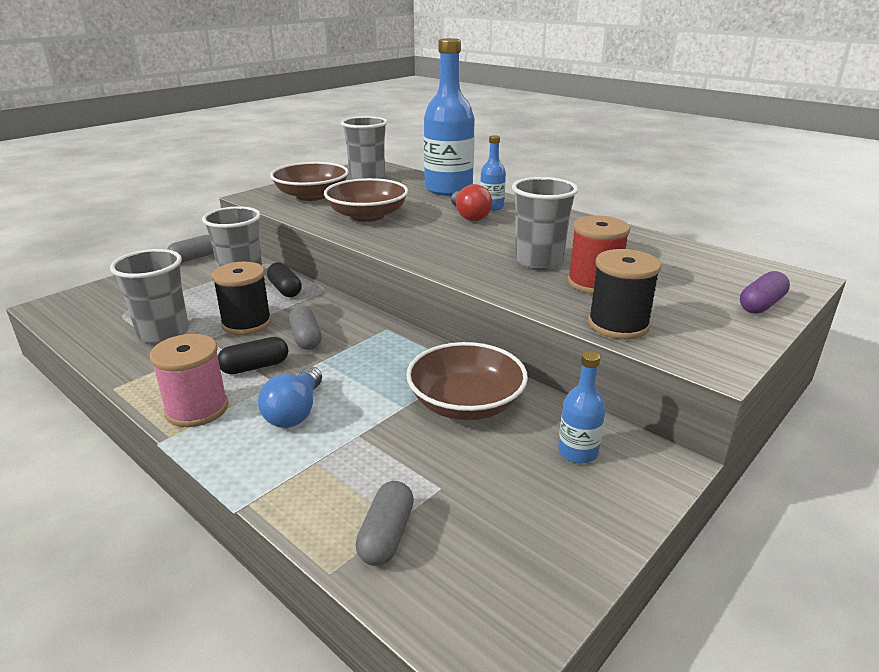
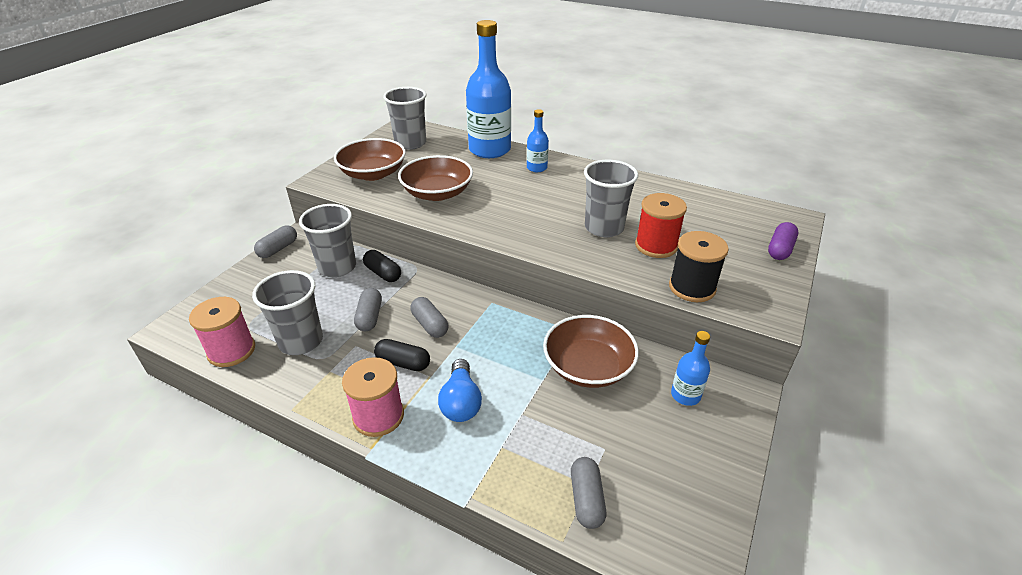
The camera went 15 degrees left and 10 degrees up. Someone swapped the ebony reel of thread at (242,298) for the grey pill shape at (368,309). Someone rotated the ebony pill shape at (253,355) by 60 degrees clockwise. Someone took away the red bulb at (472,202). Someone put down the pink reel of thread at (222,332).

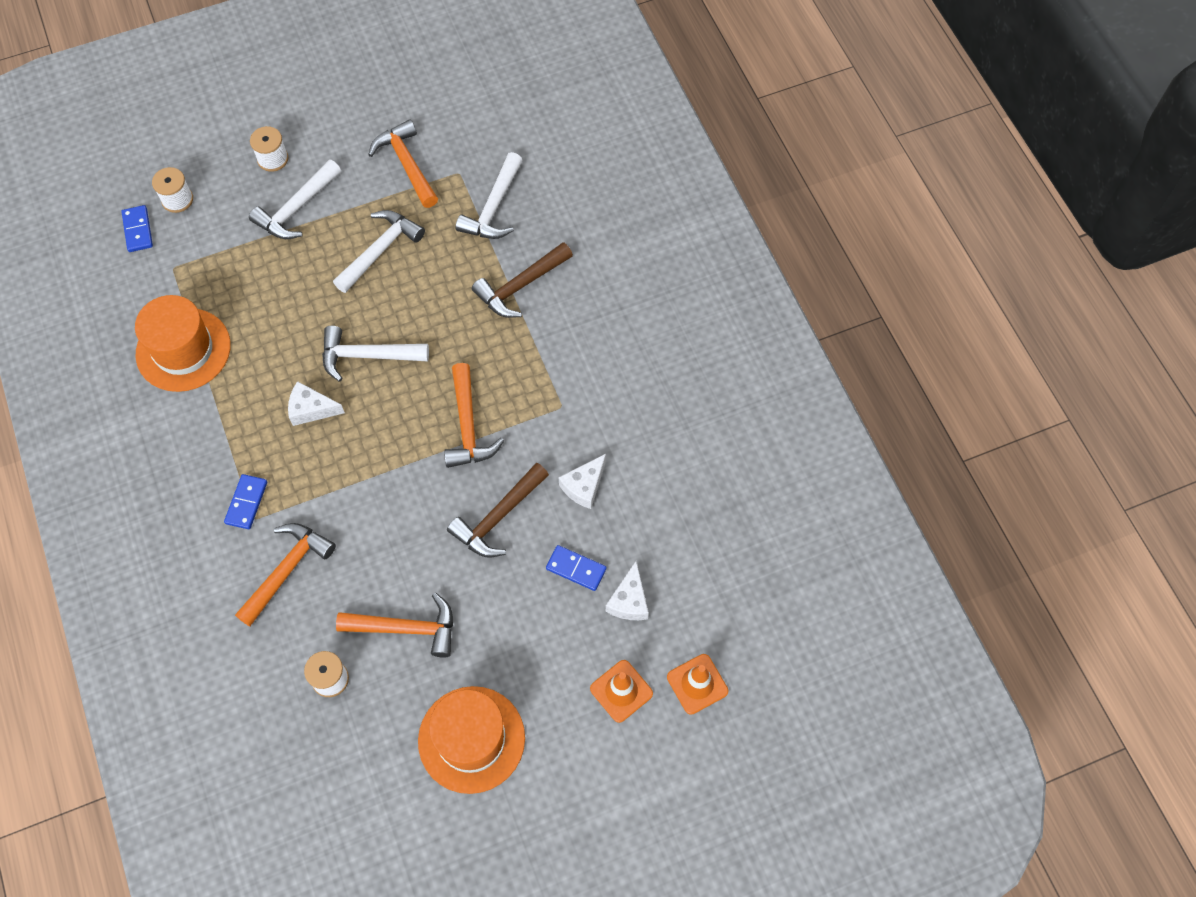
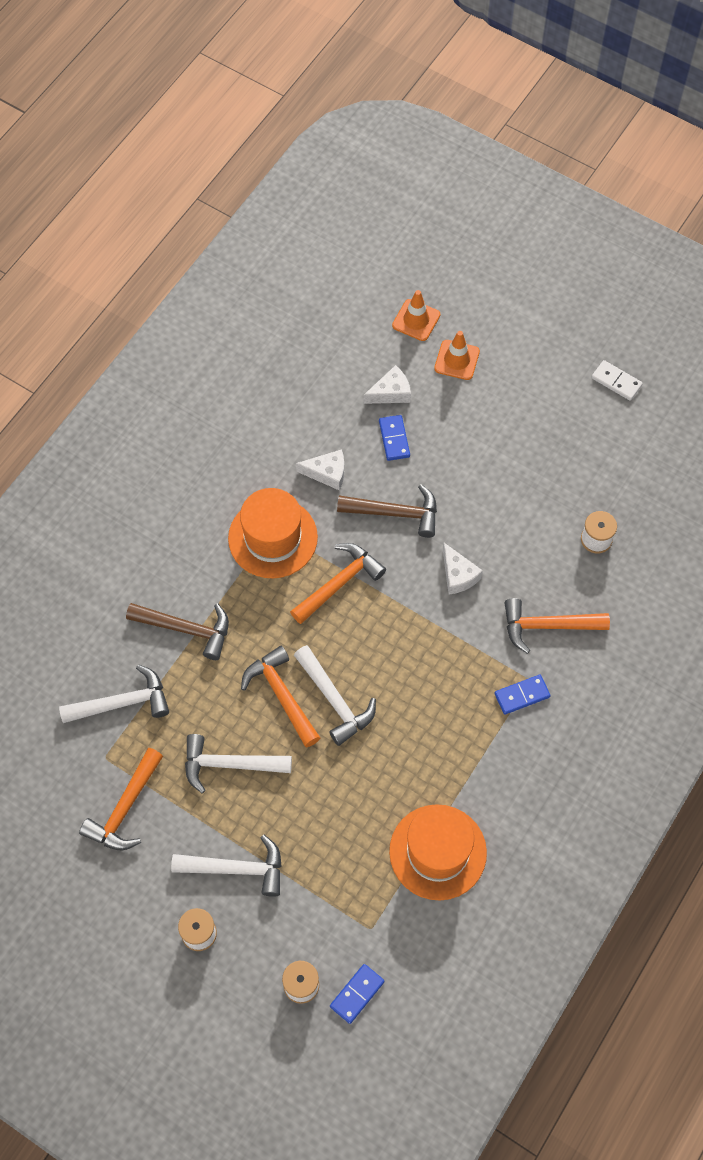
The camera went 125 degrees left and 0 degrees up. Someone carried the white piece of cheese from (316,403) to (463,568). Someone carried the orange carpenter's hammer from (394,625) to (280,696). Someone carried the orange tall hat from (471,740) to (273,533). Someone put down the white domino tile at (617,380).

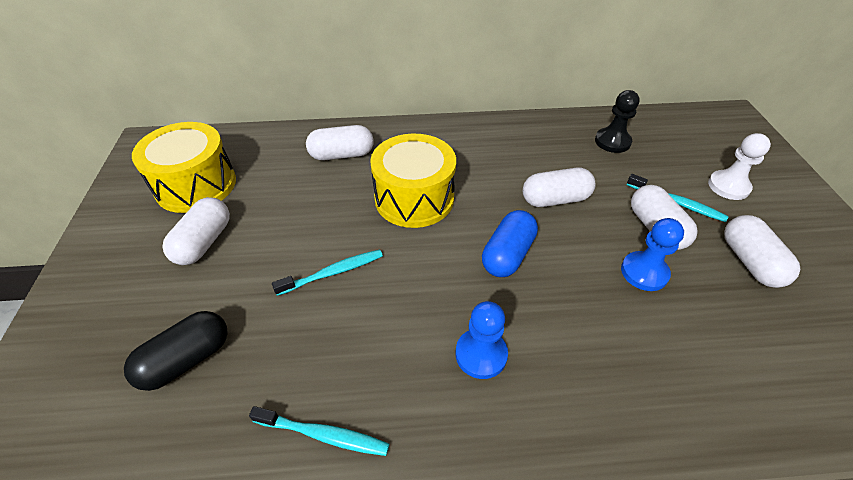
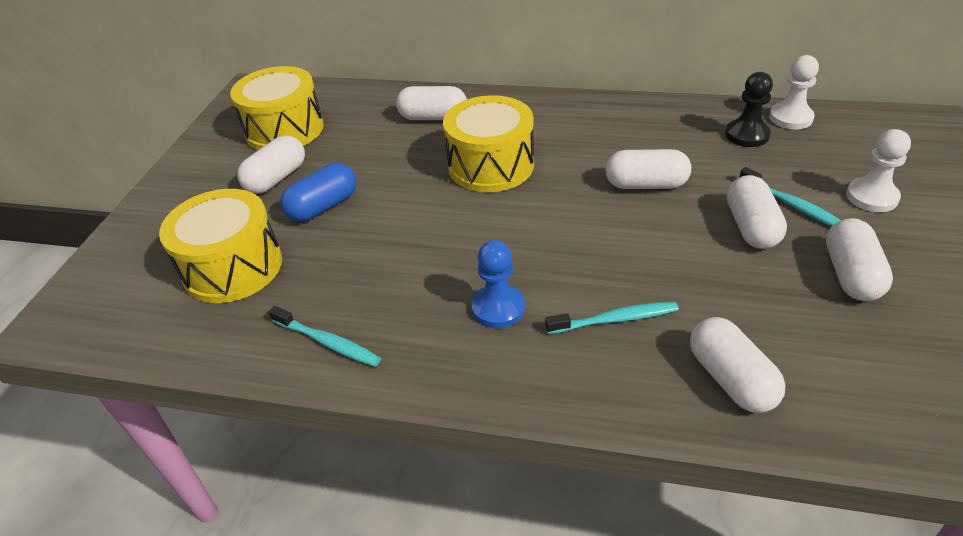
The camera went 20 degrees right and 5 degrees down. Someone swapped the ebony pill shape at (176,351) for the bright yellow snare drum at (220,246). Someone carried the turquoise toothbrush from (327,272) to (612,318). Someone carried the cobalt pill shape from (510,243) to (318,192). Someone took away the cobalt game pawn at (652,254). Someone put down the white pill shape at (738,365). Someone put down the white game pawn at (794,92).

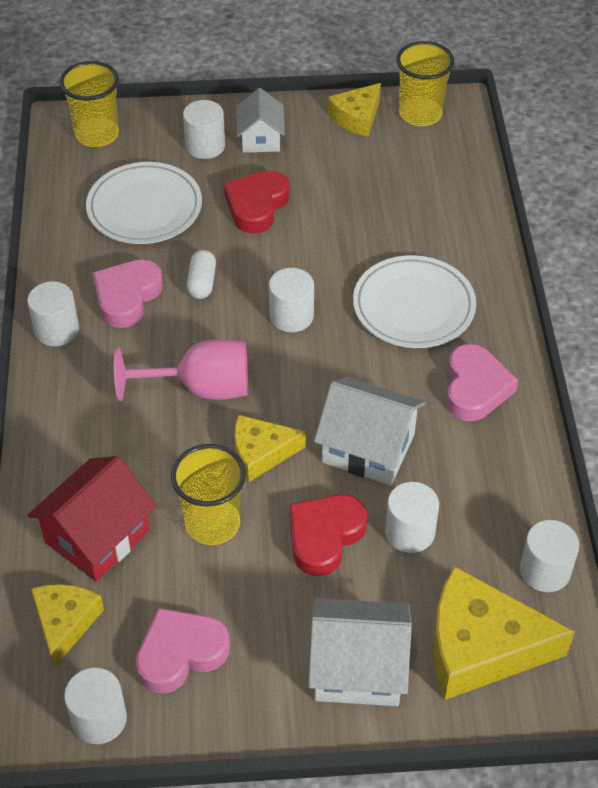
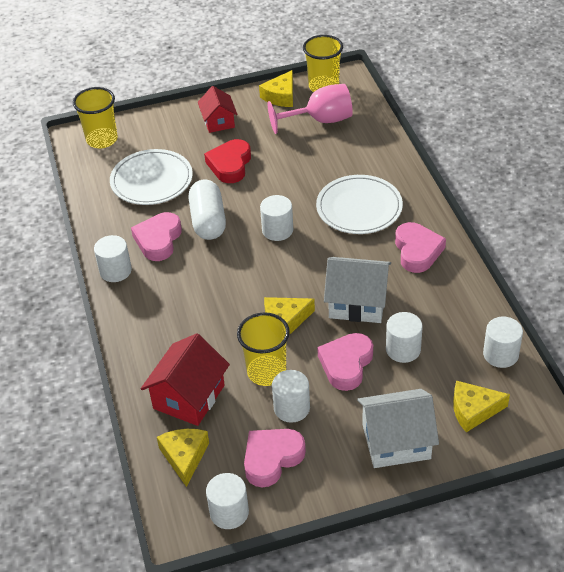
The camera went 10 degrees left and 5 degrees down. Someone carried the pink goblet from (181,370) to (310,109). Someone carried the white solid cylinder from (204,129) to (291,396). Someone scaled the white pill shape at (201,274) by 1.78. Someone repainted the white cottage at (260,120), which became the red cottage at (217,109). Someone repainted the red love heart at (328,535), which became the pink love heart at (345,362). Someone scaled the bright yellow piece of cheese at (504,633) by 0.58.

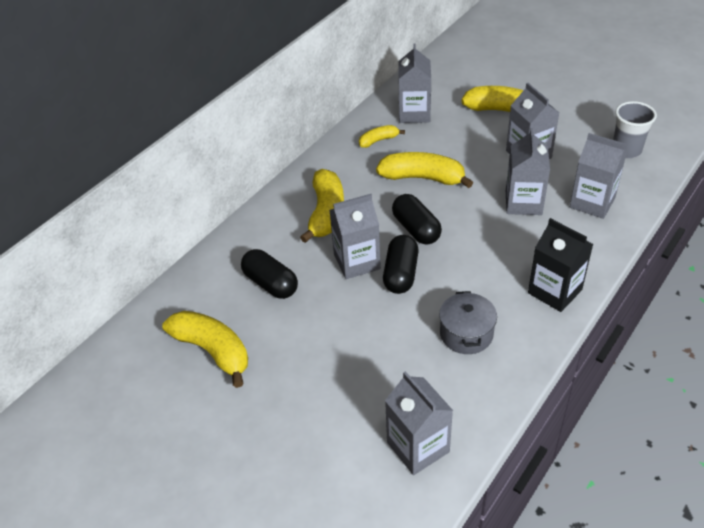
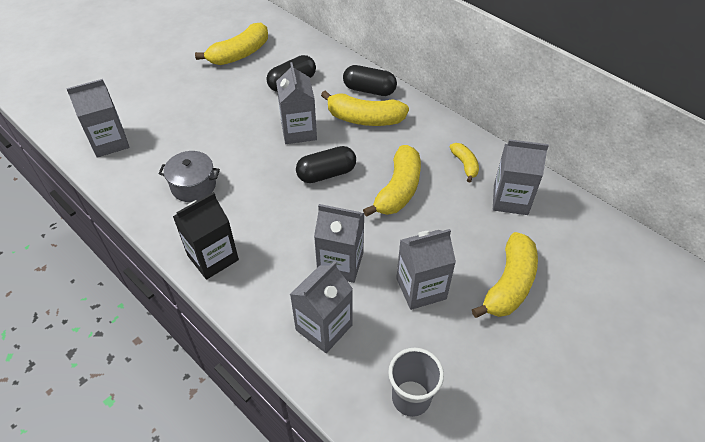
The camera went 95 degrees right and 5 degrees up. Someone carried the ebony pill shape from (401,264) to (370,80).

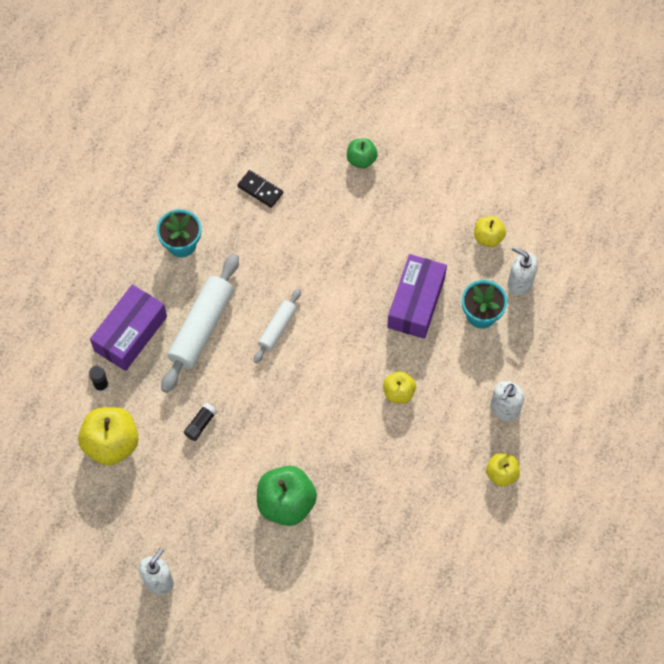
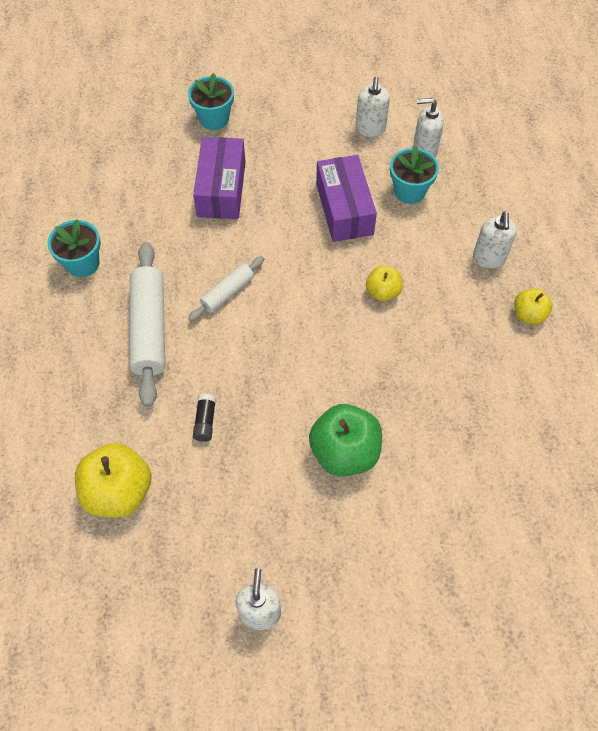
The camera went 30 degrees left and 5 degrees down. Someone took away the ebony stick of glue at (99,379). Someone carried the violet box from (128,327) to (219,178). Someone took away the ebony domino tile at (260,189). Someone rotated the white dough roller at (277,325) by 45 degrees clockwise. Someone swapped the leaf-green apple fruit at (362,153) for the turquoise flower pot at (211,101). Someone swapped the bright yellow apple fruit at (490,231) for the white soap pump at (373,106).

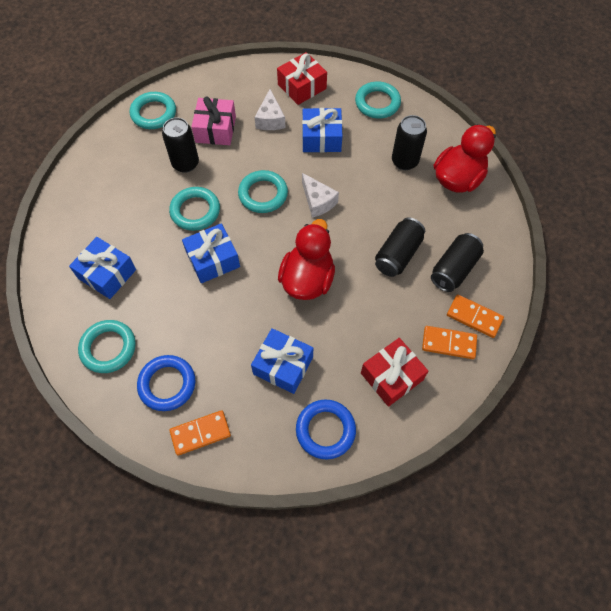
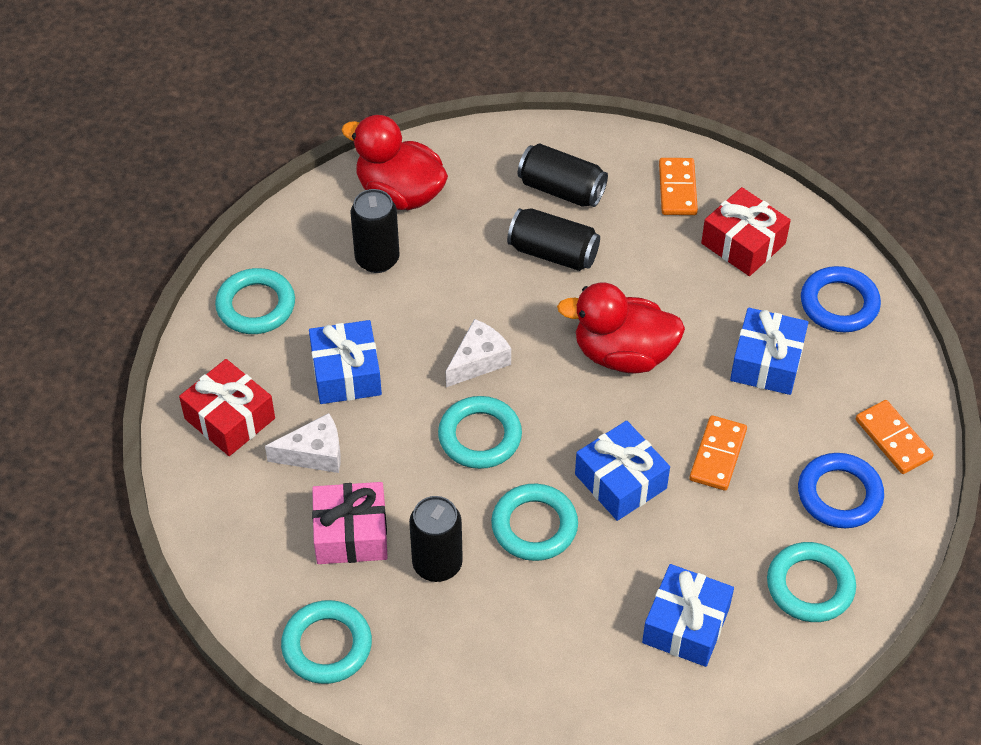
The camera went 100 degrees left and 10 degrees down. Someone carried the orange domino tile from (475,316) to (718,453).

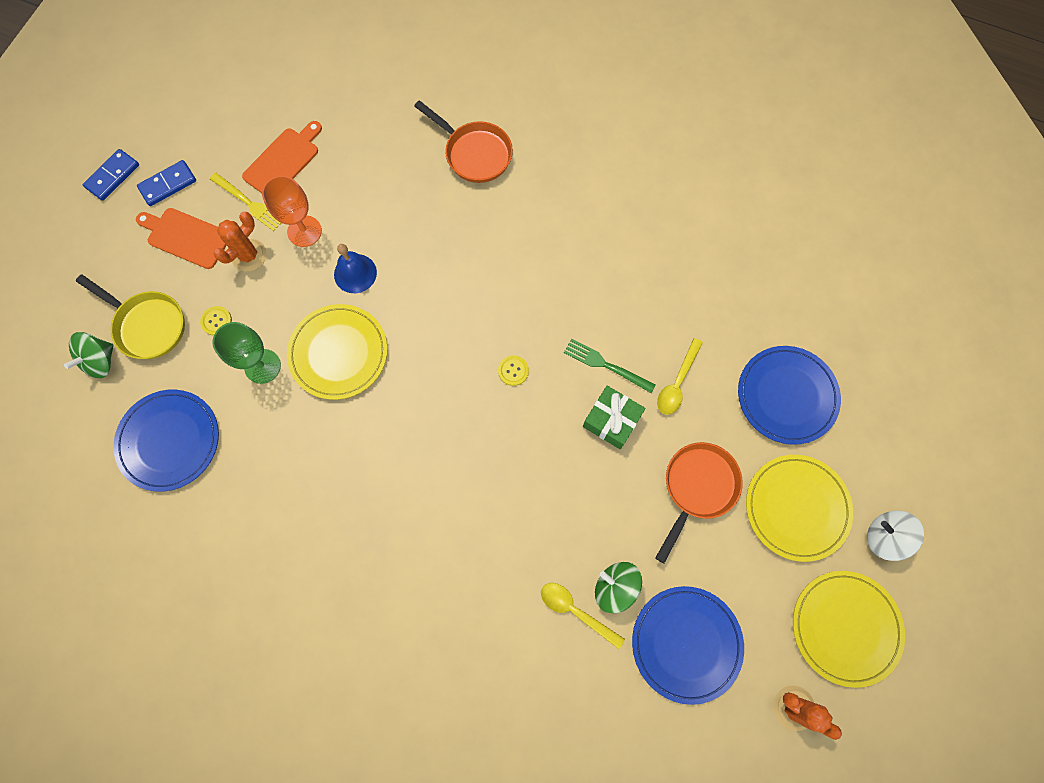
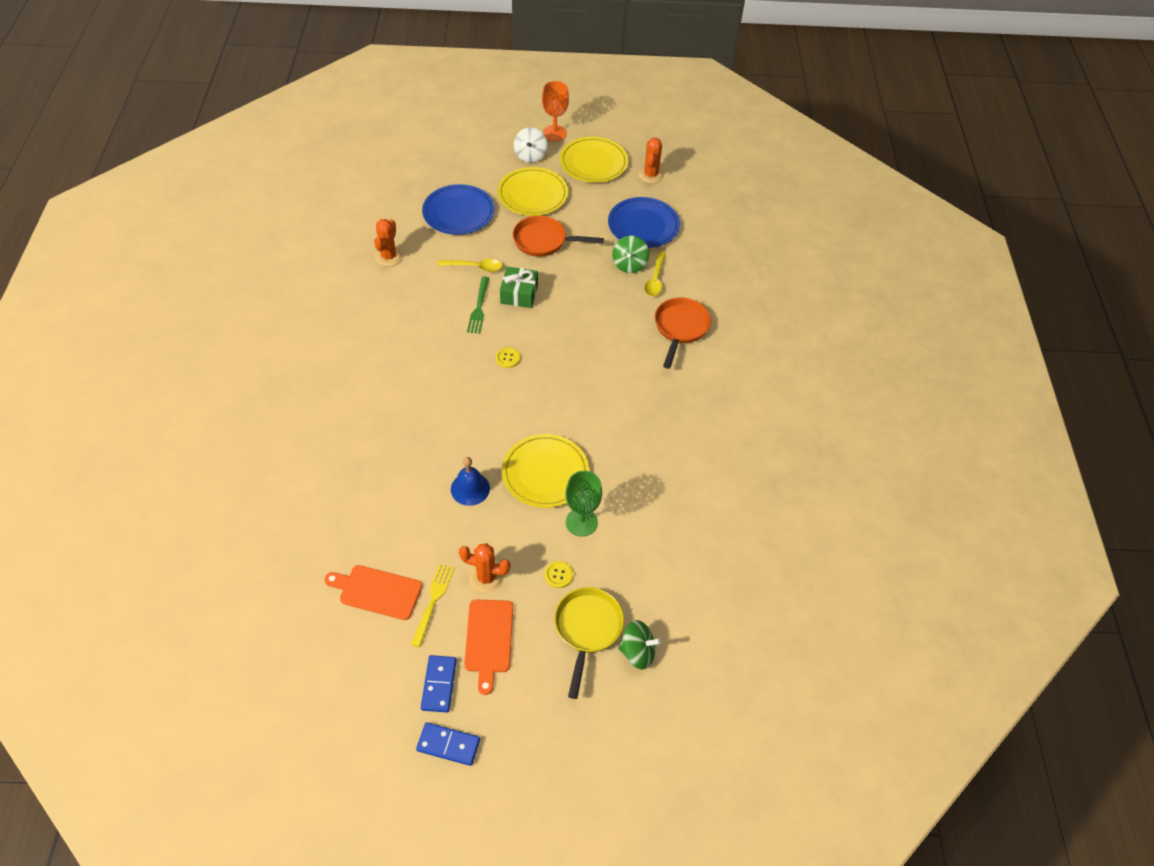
The camera went 115 degrees left and 20 degrees down. Someone took away the cobalt plate at (166,441). Someone rotated the cobalt domino tile at (166,183) by 60 degrees clockwise. Someone carried the orange goblet from (292,211) to (555,111). Someone carried the orange pan from (463,141) to (683,333). Someone put down the orange saguaro cactus at (388,243).

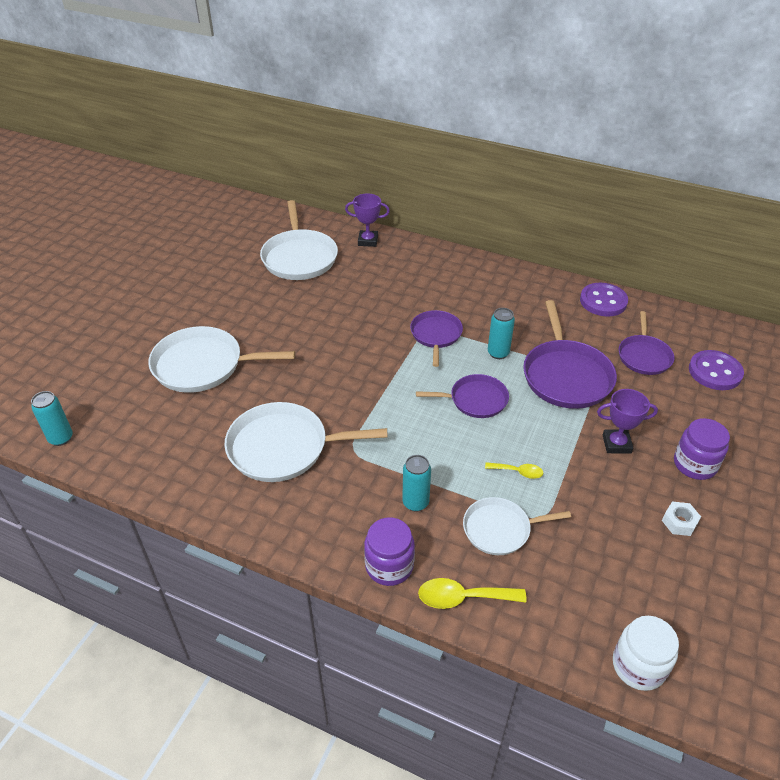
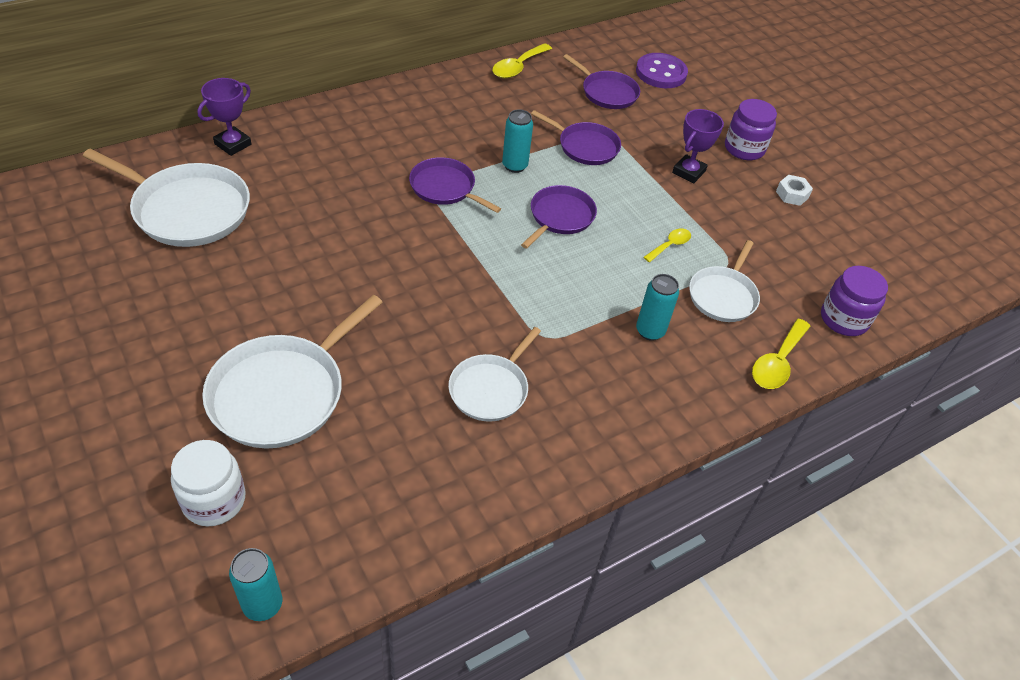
The camera went 60 degrees left and 5 degrees up. Someone scaled the white pan at (306,442) by 0.61. Someone carried the violet jam jar from (389,551) to (854,301). Someone scaled the violet pan at (570,354) by 0.61. Someone swapped the violet button at (604,300) for the bright yellow teaspoon at (522,60). Someone carried the white jam jar from (646,653) to (208,483).

